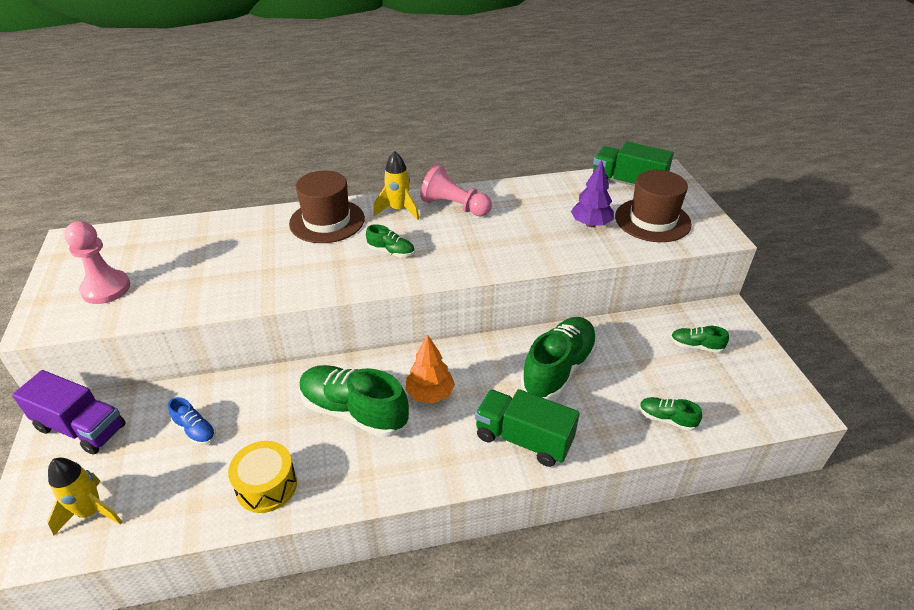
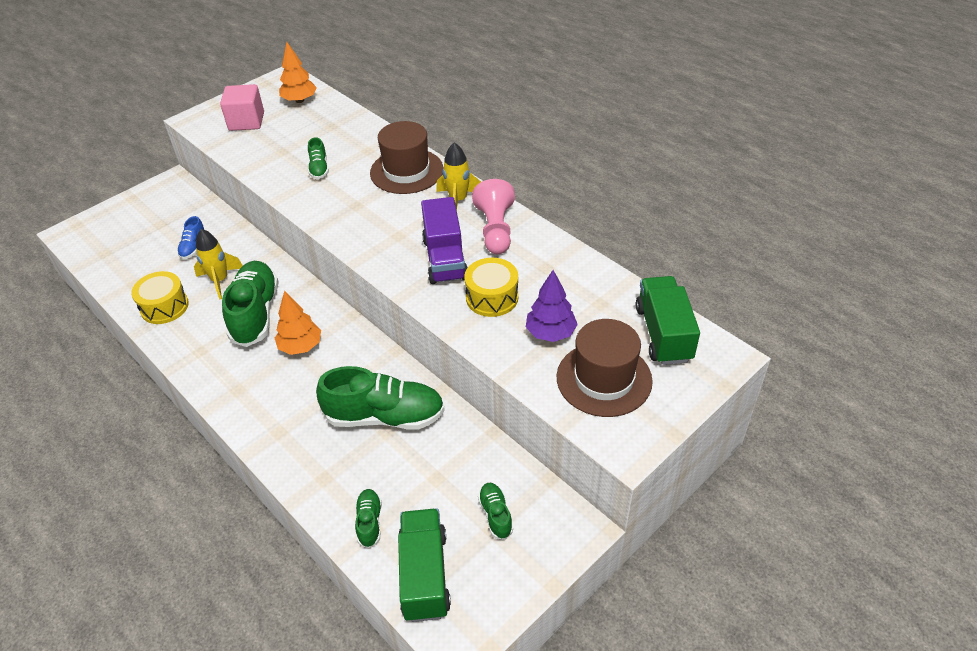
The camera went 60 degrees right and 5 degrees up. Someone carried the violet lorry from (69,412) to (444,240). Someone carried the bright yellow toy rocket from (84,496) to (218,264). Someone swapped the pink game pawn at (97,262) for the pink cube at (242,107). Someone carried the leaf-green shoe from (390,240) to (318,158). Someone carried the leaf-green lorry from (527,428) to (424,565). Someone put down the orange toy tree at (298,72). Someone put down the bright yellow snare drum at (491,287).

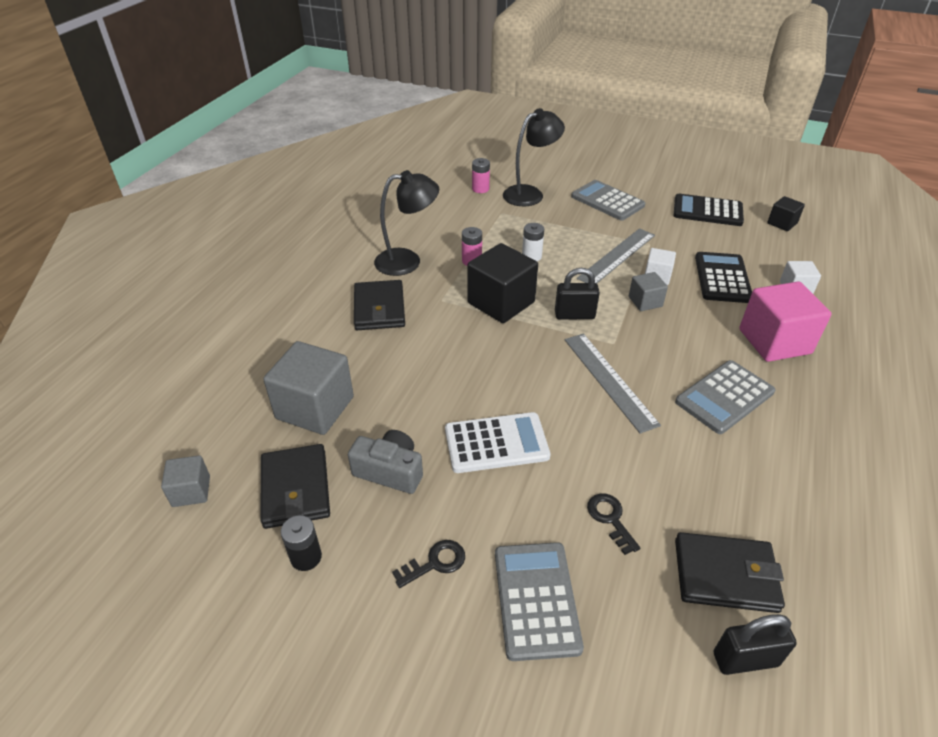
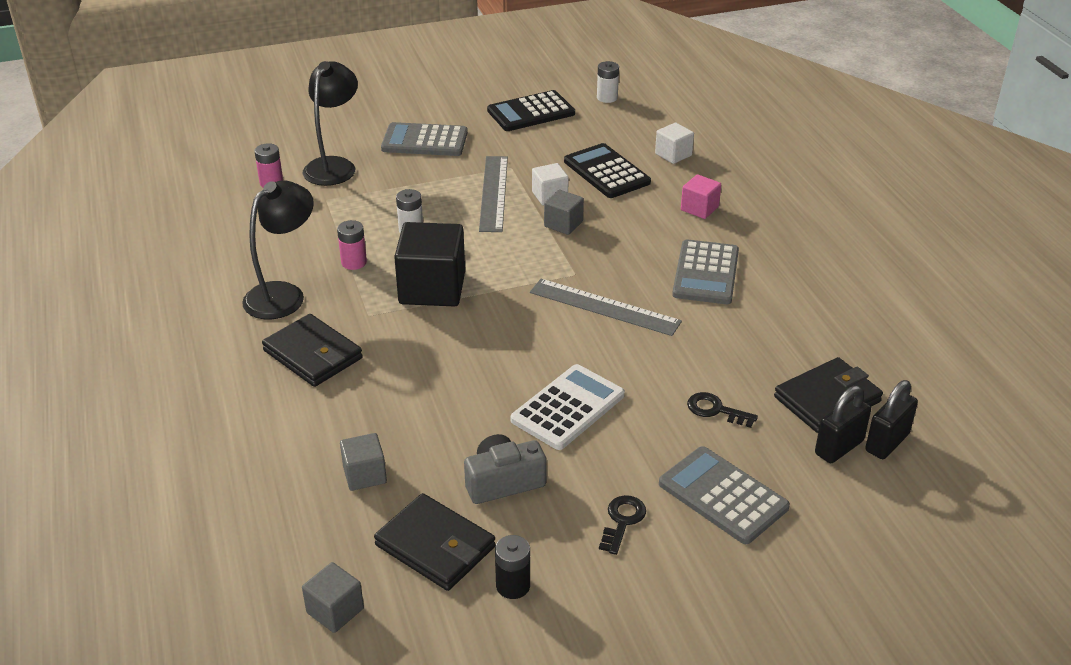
The camera went 40 degrees left and 5 degrees down. Someone scaled the grey cube at (308,388) by 0.52. Someone carried the ebony small lock from (577,293) to (843,424). Someone scaled the pink cube at (785,321) by 0.52. Someone swapped the ebony cube at (786,213) for the white AA battery at (608,82).

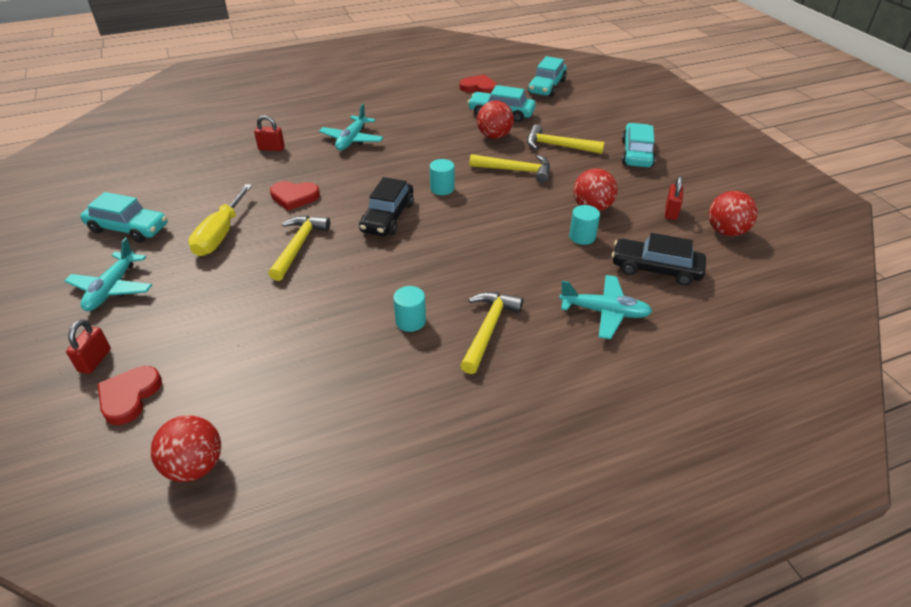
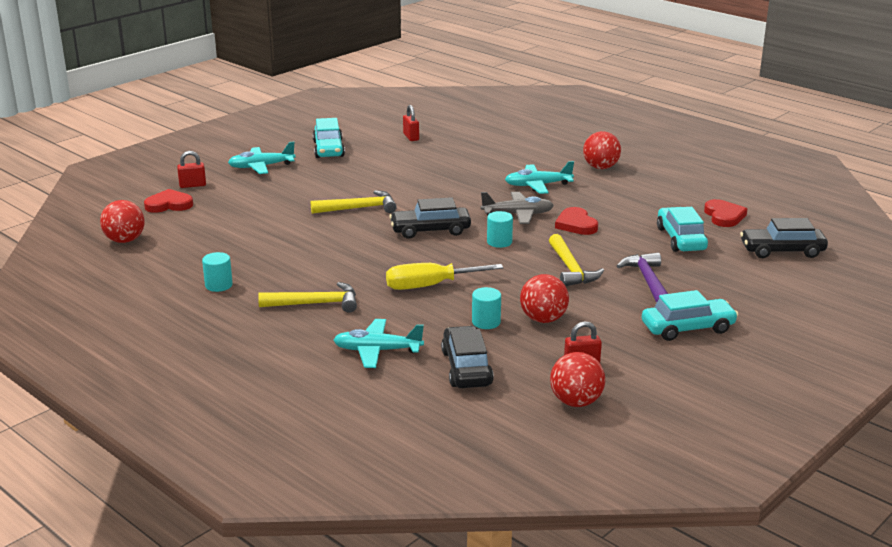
The camera went 65 degrees right and 15 degrees down. Someone carried the bright yellow flat screwdriver from (220,220) to (444,276). Someone carried the red small lock from (269,133) to (411,123). Someone carried the red love heart from (295,196) to (576,221). Someone carried the turquoise solid cylinder from (409,309) to (217,272). Someone carried the red sphere from (495,119) to (602,150). Someone repainted the bright yellow carpenter's hammer at (566,139), which became the violet carpenter's hammer at (642,277). Someone repainted the turquoise toy car at (547,76), which became the ebony toy car at (784,238). Someone rotated the turquoise toy plane at (606,307) by 105 degrees clockwise. Someone put down the grey toy plane at (517,208).

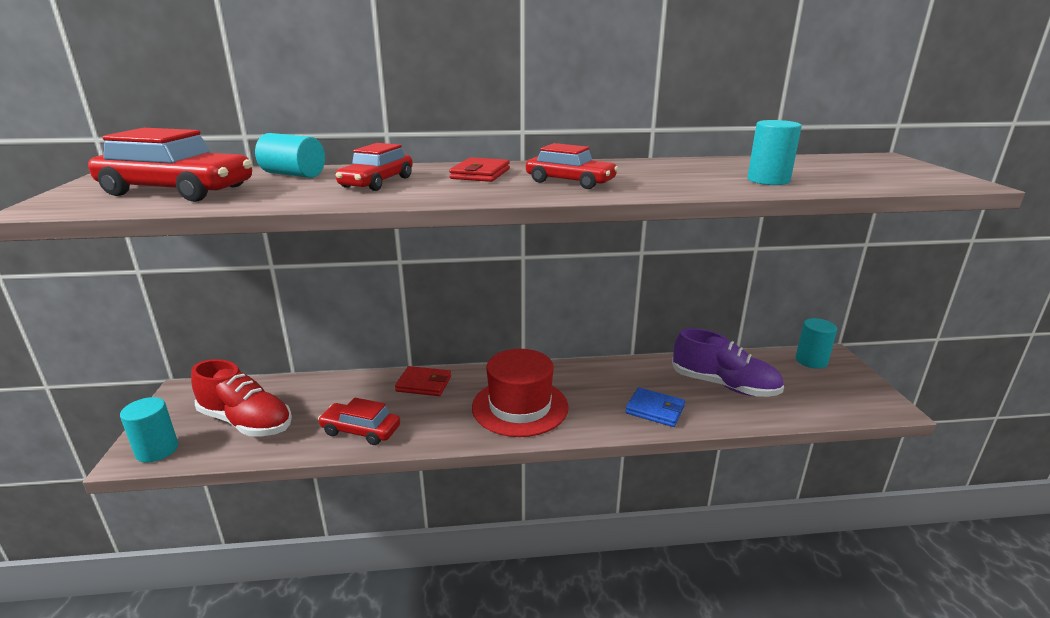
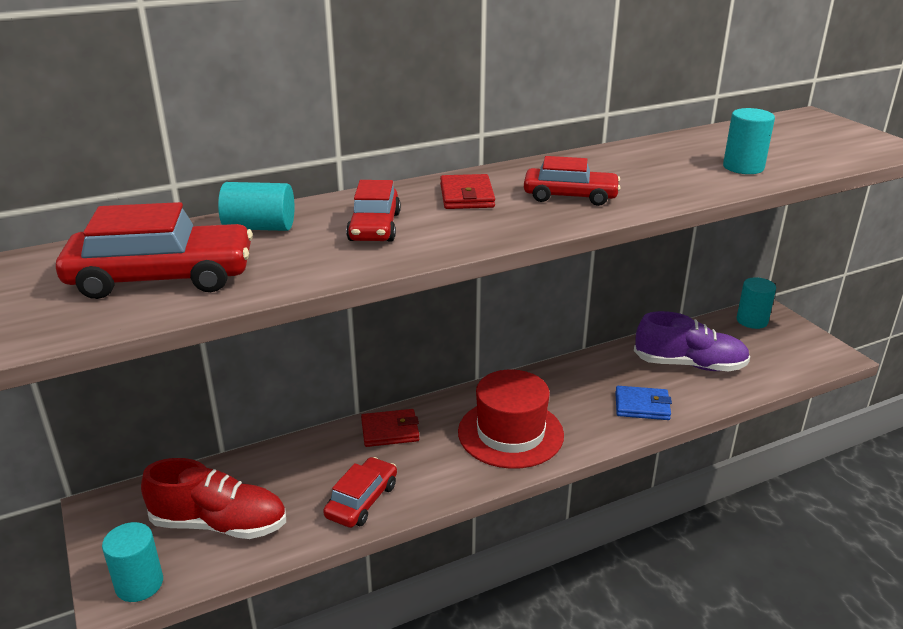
The camera went 20 degrees left and 5 degrees up. Someone rotated the red toy car at (359,421) by 120 degrees clockwise.

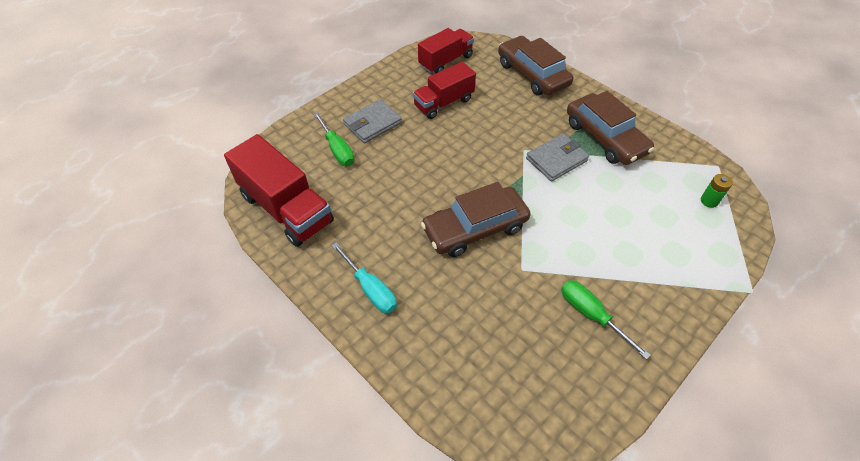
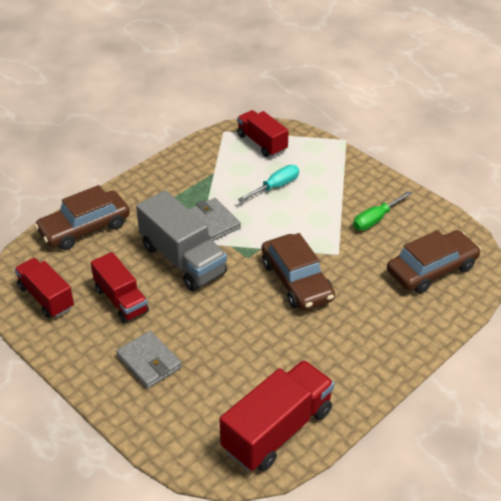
The camera went 90 degrees left and 10 degrees down. Someone took away the leaf-green flat screwdriver at (334,139). Someone carried the turquoise flat screwdriver from (364,278) to (268,183). Someone carried the dark brown toy car from (610,128) to (434,261). Someone swapped the leaf-green AA battery at (717,191) for the red lorry at (263,133). Someone put down the grey lorry at (181,240).

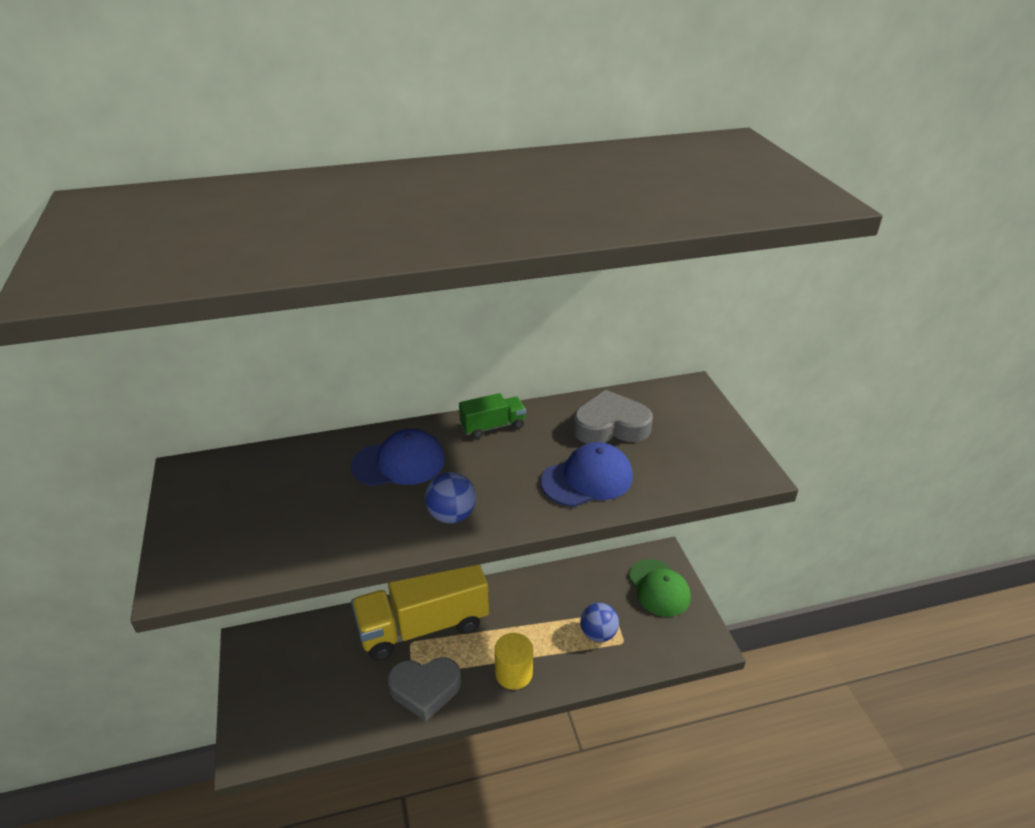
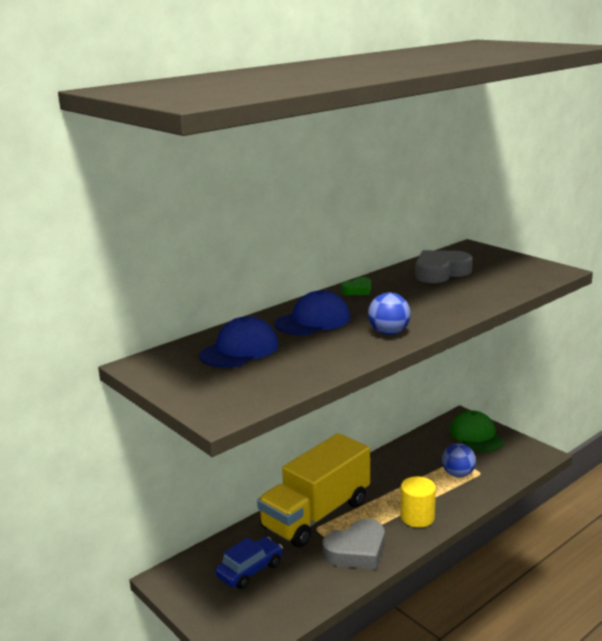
The camera went 25 degrees left and 15 degrees down. Someone swapped the leaf-green lorry at (492,416) for the leaf-green love heart at (356,286). Someone carried the cobalt baseball cap from (587,474) to (238,342). Someone rotated the leaf-green baseball cap at (660,588) by 150 degrees counterclockwise. Someone put down the cobalt toy car at (249,563).

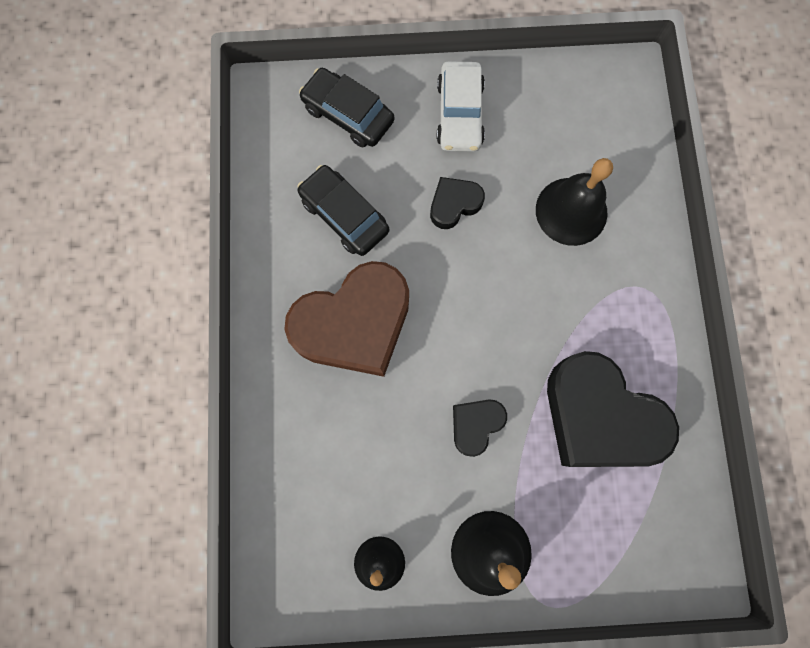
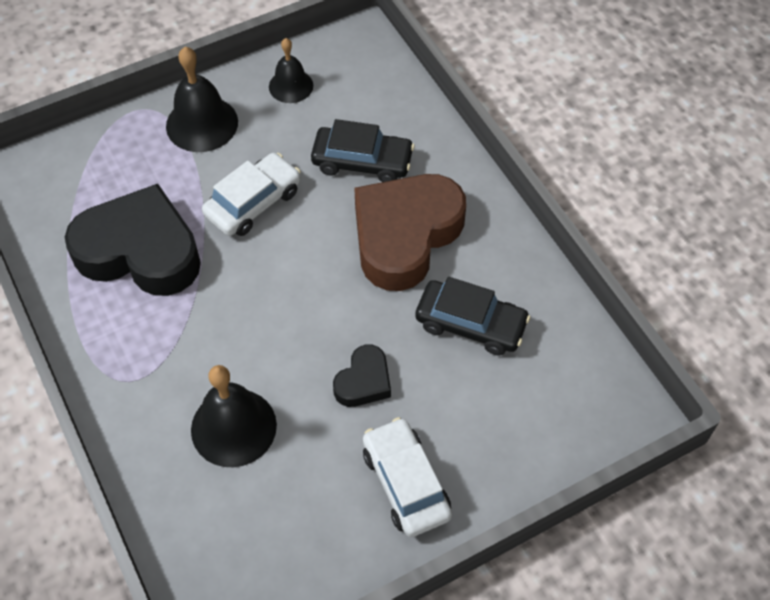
The camera went 155 degrees right and 20 degrees down. Someone carried the ebony toy car from (346,108) to (363,150). Someone swapped the ebony love heart at (480,428) for the white toy car at (251,194).

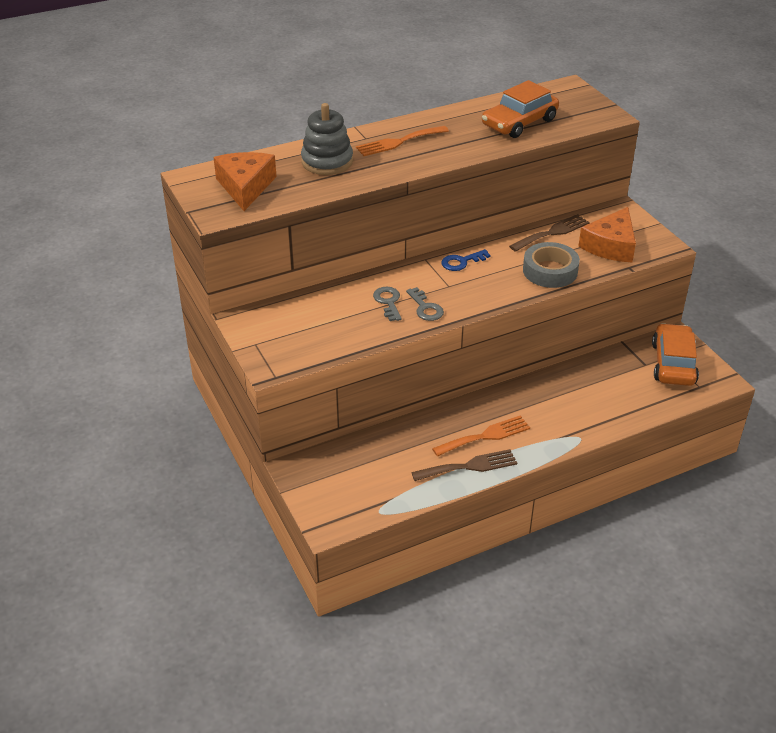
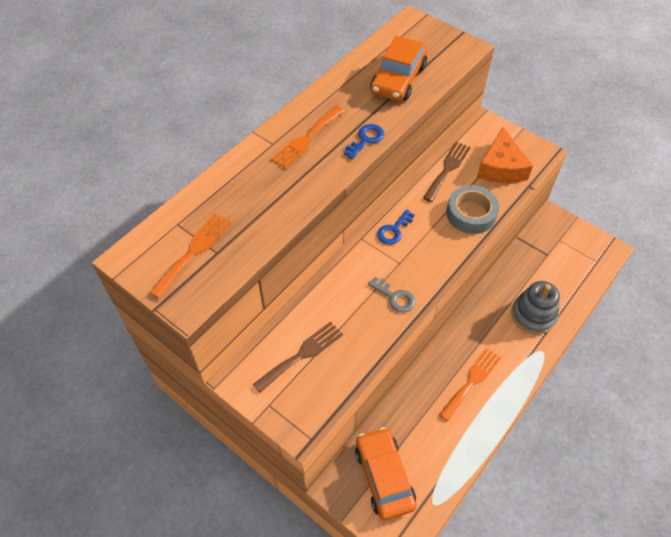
The camera went 25 degrees left and 15 degrees up. Someone swapped the orange piece of cheese at (245,181) for the orange fork at (190,256). Someone carried the grey stacking toy from (327,139) to (535,307). Someone took away the grey key at (387,304). Someone carried the dark brown fork from (464,465) to (298,357). Someone carried the orange toy car from (675,354) to (385,473). Someone put down the cobalt key at (363,141).

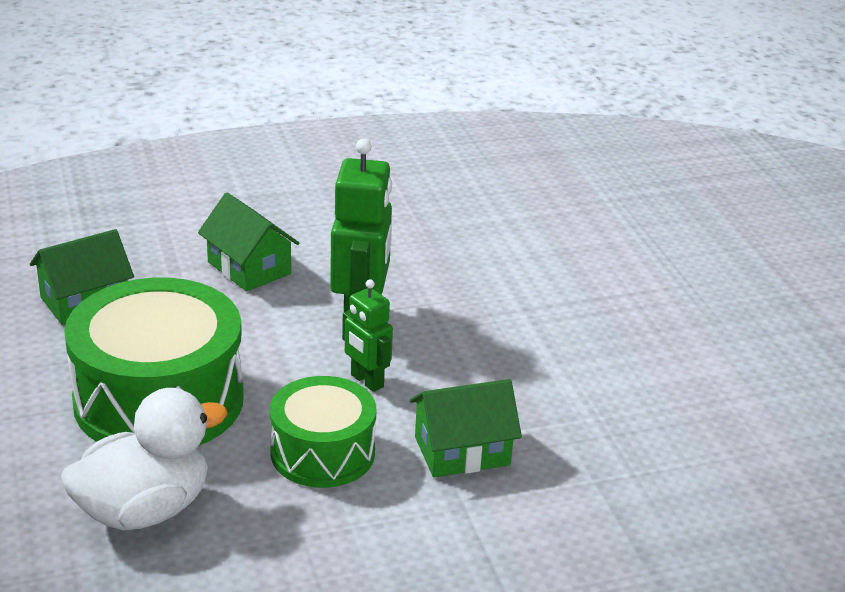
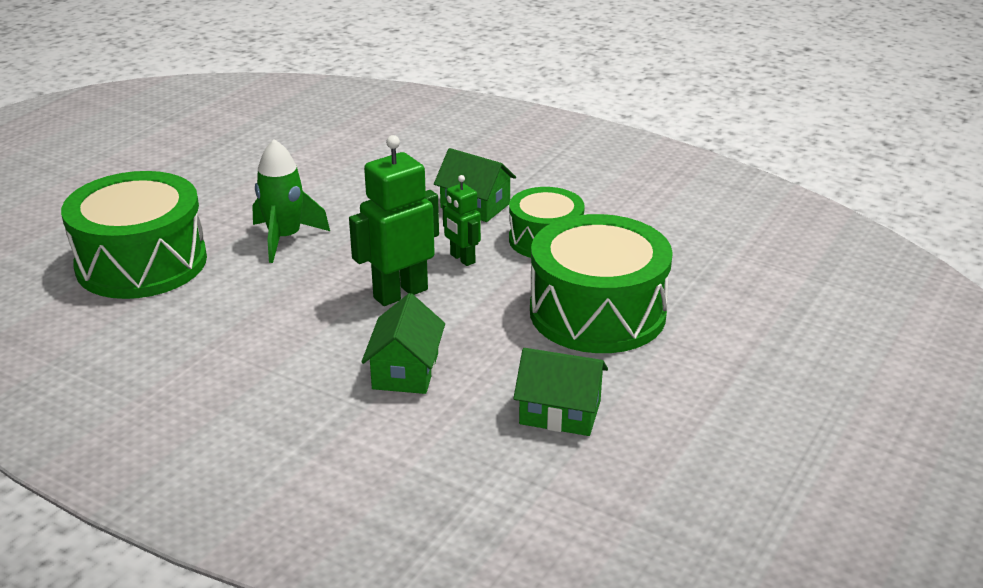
The camera went 130 degrees left and 0 degrees up. Someone took away the white toy duck at (144,459). Someone rotated the leaf-green robot at (367,335) by 135 degrees clockwise. Someone put down the leaf-green snare drum at (134,235). Someone put down the leaf-green toy rocket at (291,201).

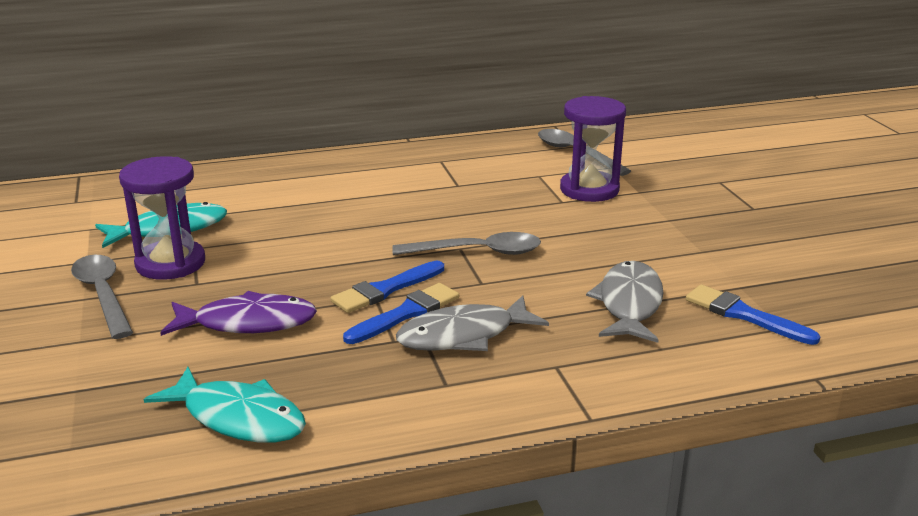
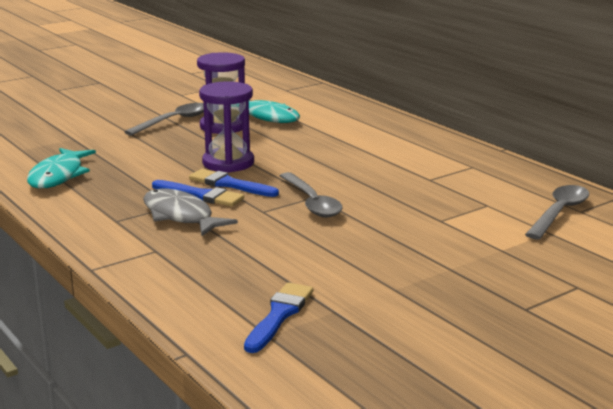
The camera went 70 degrees right and 5 degrees down. Someone took away the violet toy fish at (238,313). Someone carried the violet hourglass from (593,149) to (226,126). Someone took away the grey toy fish at (625,302).

